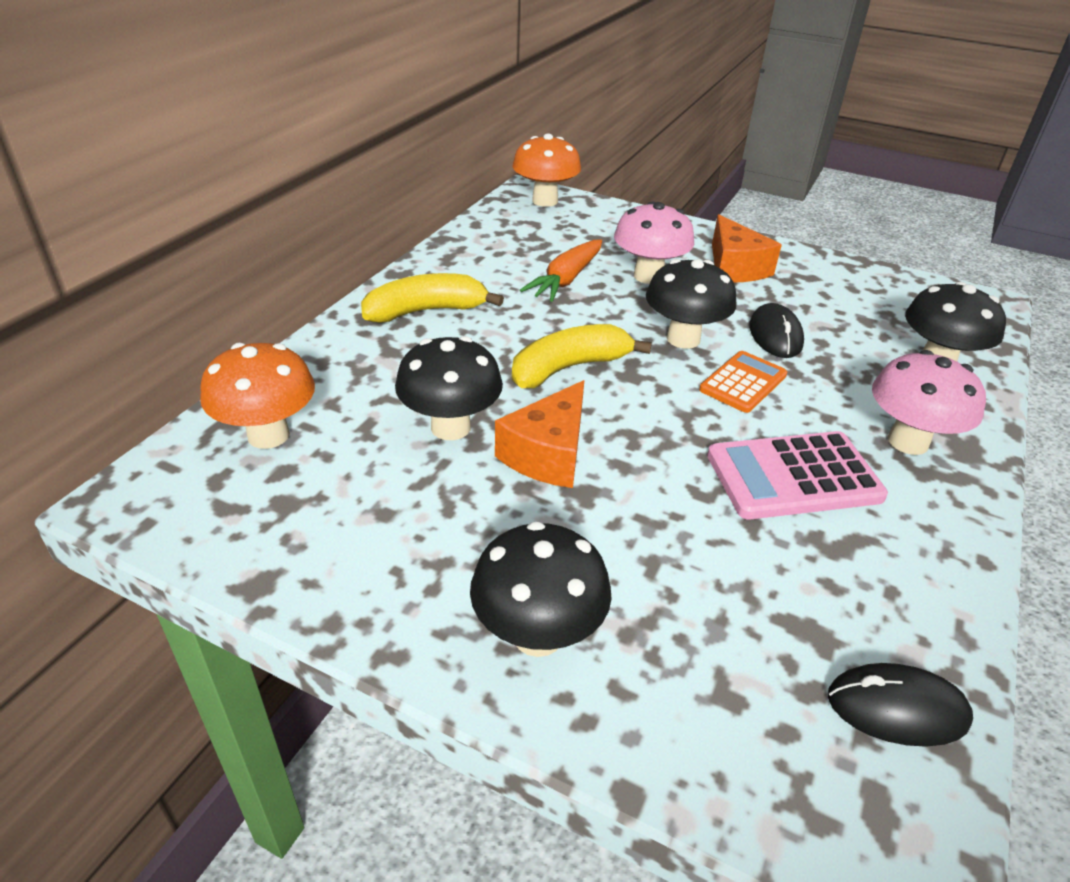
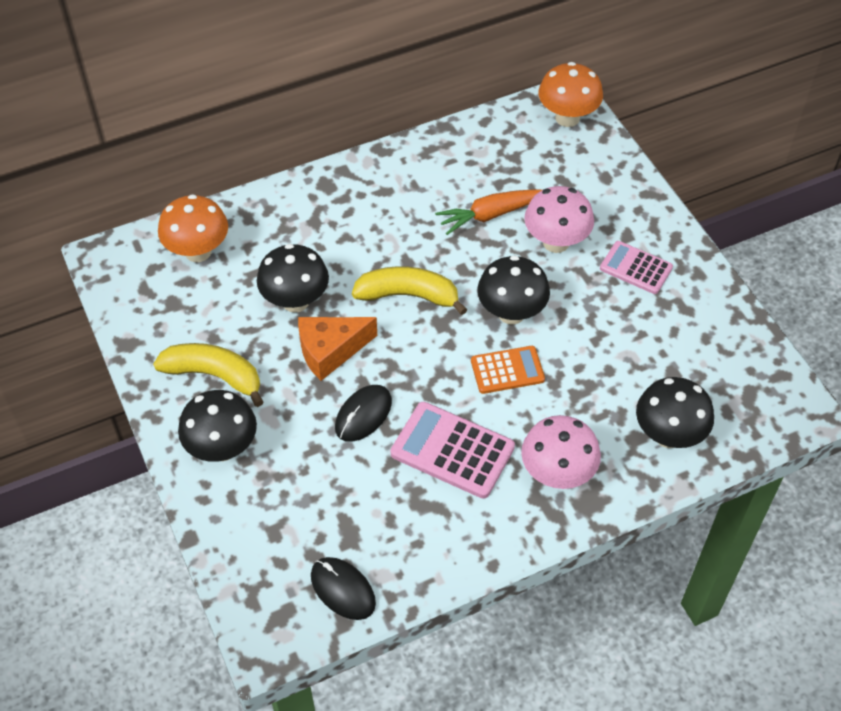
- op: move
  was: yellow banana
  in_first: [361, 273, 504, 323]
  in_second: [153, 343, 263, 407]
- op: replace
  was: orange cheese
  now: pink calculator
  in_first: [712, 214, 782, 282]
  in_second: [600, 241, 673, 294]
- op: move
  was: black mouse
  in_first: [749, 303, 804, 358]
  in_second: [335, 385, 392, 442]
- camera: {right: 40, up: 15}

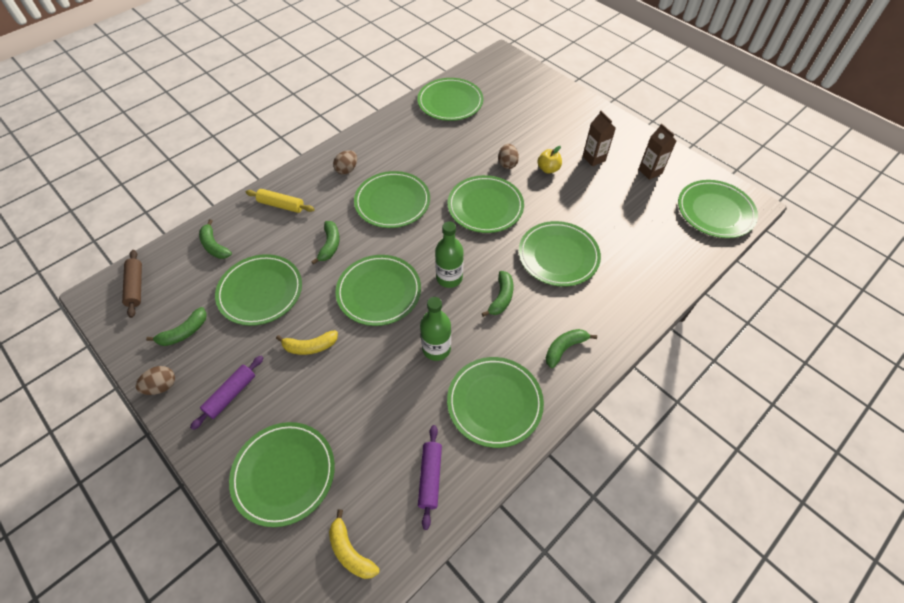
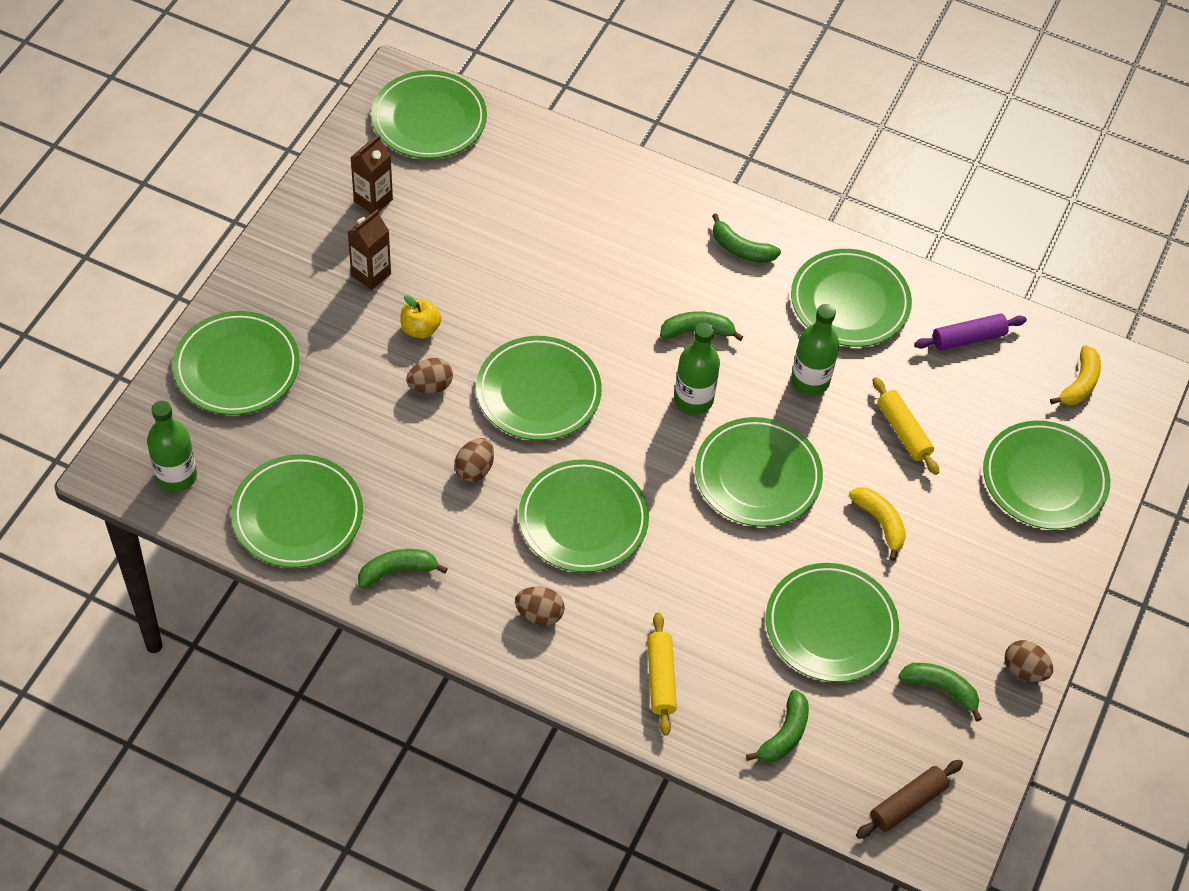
- op: delete
  was: purple rolling pin
  in_first: [190, 356, 263, 430]
- op: move
  was: green banana
  in_first: [311, 221, 340, 265]
  in_second: [358, 549, 448, 589]
- op: move
  was: green plate
  in_first: [519, 221, 601, 287]
  in_second: [173, 311, 299, 415]
- op: insert
  now: green bottle
  in_second: [147, 400, 197, 492]
- op: insert
  now: brown egg
  in_second: [454, 438, 494, 482]
- op: insert
  now: yellow rolling pin
  in_second: [873, 377, 939, 475]
- camera: {right: -115, up: 0}

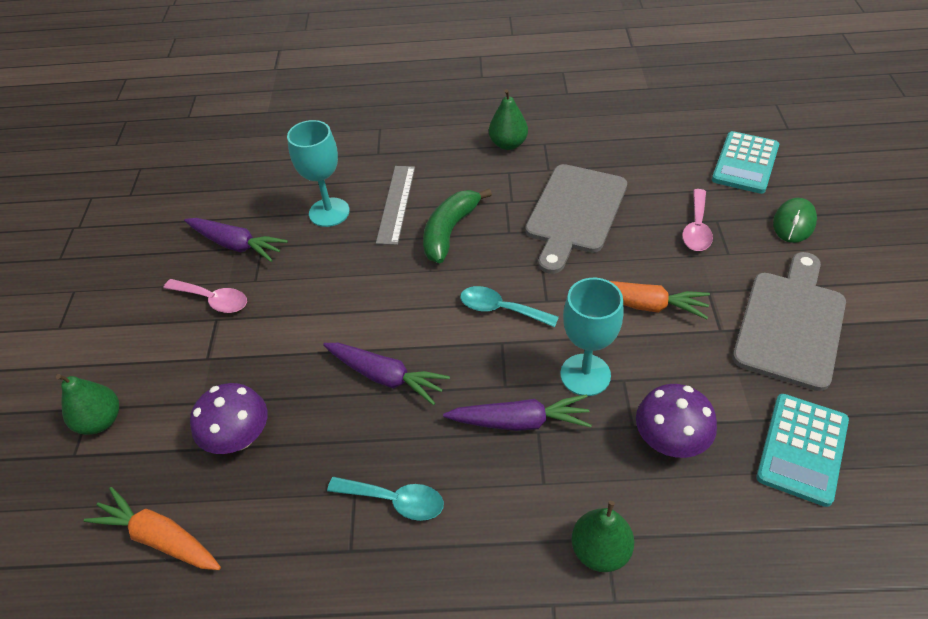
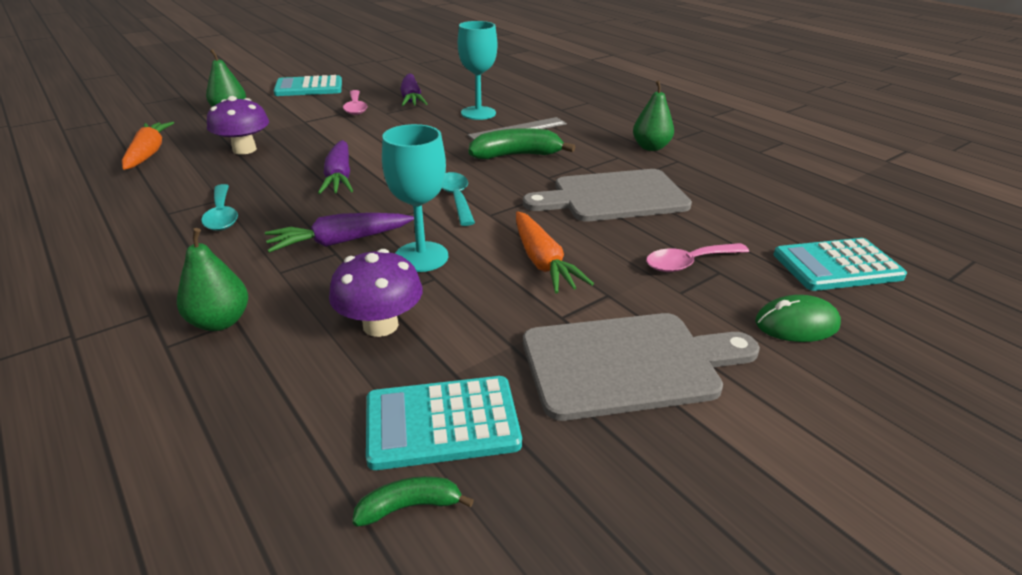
- op: rotate
  was: purple carrot
  in_first: [443, 394, 592, 431]
  in_second: [265, 213, 414, 253]
  clockwise: 105
- op: insert
  now: turquoise calculator
  in_second: [273, 75, 342, 96]
- op: insert
  now: green banana
  in_second: [352, 476, 474, 527]
- camera: {right: 50, up: -15}

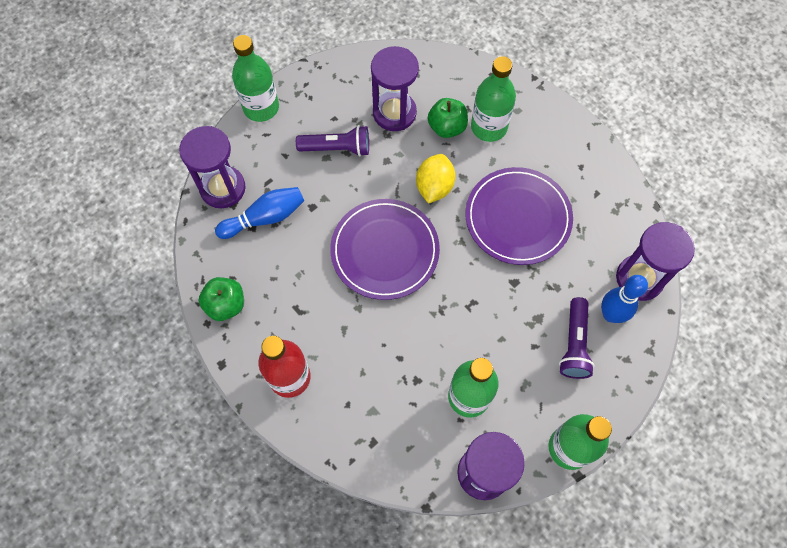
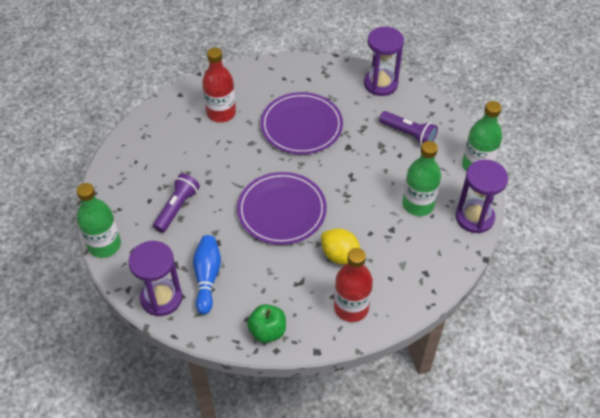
- op: delete
  was: purple hourglass
  in_first: [371, 46, 419, 131]
- op: move
  was: yellow lemon
  in_first: [416, 154, 455, 203]
  in_second: [321, 228, 360, 265]
- op: delete
  was: green apple
  in_first: [428, 98, 468, 138]
- op: recolor
  was: green bottle
  now: red bottle
  in_first: [471, 56, 516, 142]
  in_second: [202, 48, 236, 123]
- op: delete
  was: blue bowling pin
  in_first: [601, 275, 648, 323]
- camera: {right: -65, up: -15}

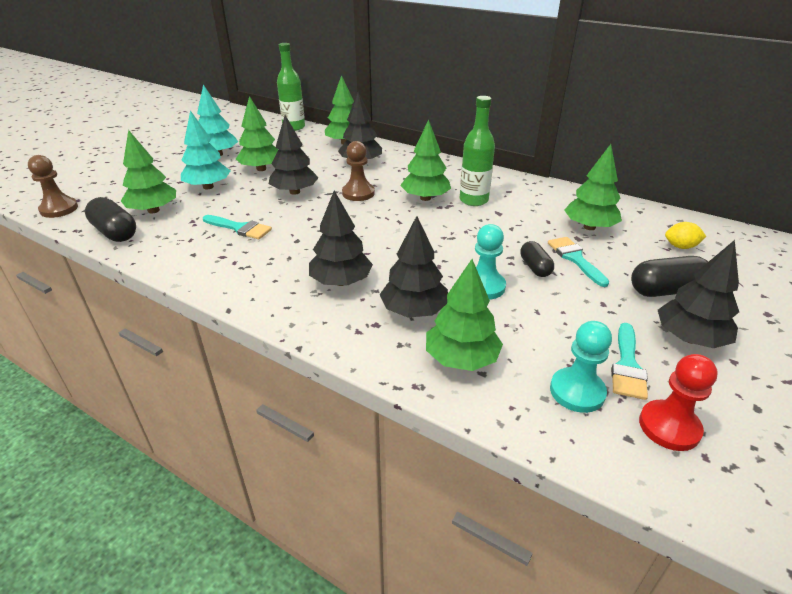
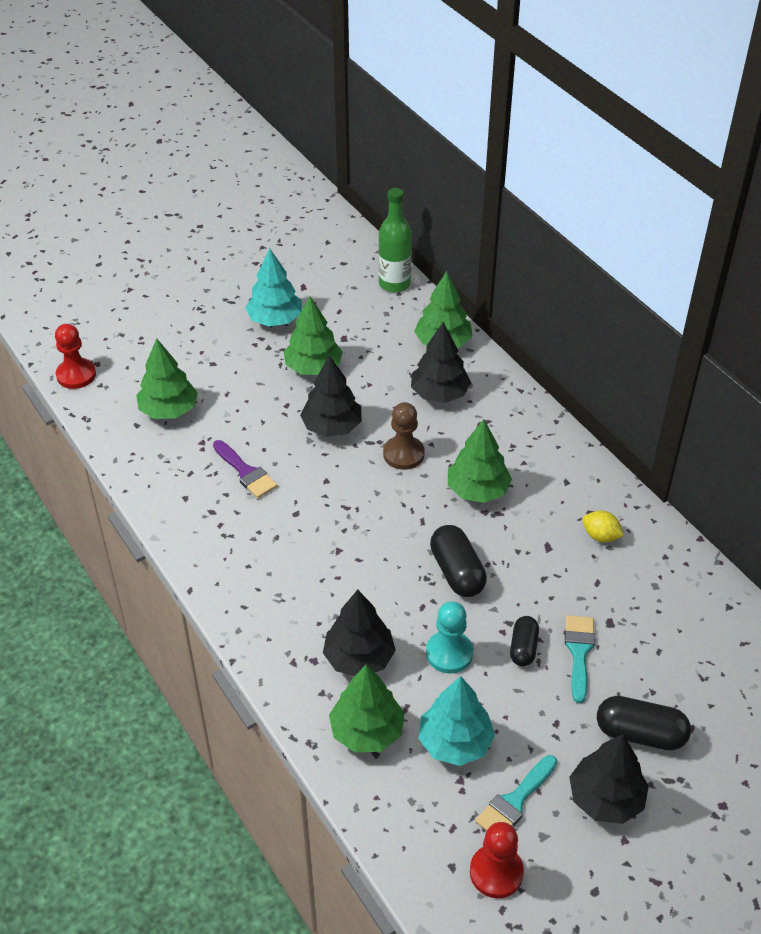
- op: recolor
  was: brown pawn
  now: red pawn
  in_first: [28, 155, 78, 218]
  in_second: [55, 324, 96, 389]
- op: move
  was: black capsule
  in_first: [85, 197, 136, 242]
  in_second: [430, 525, 487, 597]
- op: move
  was: turquoise tree
  in_first: [181, 110, 230, 189]
  in_second: [419, 676, 495, 766]
- op: recolor
  was: turquoise brush
  now: purple brush
  in_first: [203, 215, 272, 239]
  in_second: [213, 440, 278, 498]
- op: delete
  was: black tree
  in_first: [309, 190, 373, 286]
- op: delete
  was: green bottle
  in_first: [460, 96, 495, 206]
- op: delete
  was: turquoise pawn
  in_first: [550, 321, 612, 413]
- op: delete
  was: green tree
  in_first: [564, 144, 622, 230]
- op: move
  was: yellow lemon
  in_first: [665, 222, 706, 249]
  in_second: [583, 511, 624, 542]
- camera: {right: 25, up: 10}

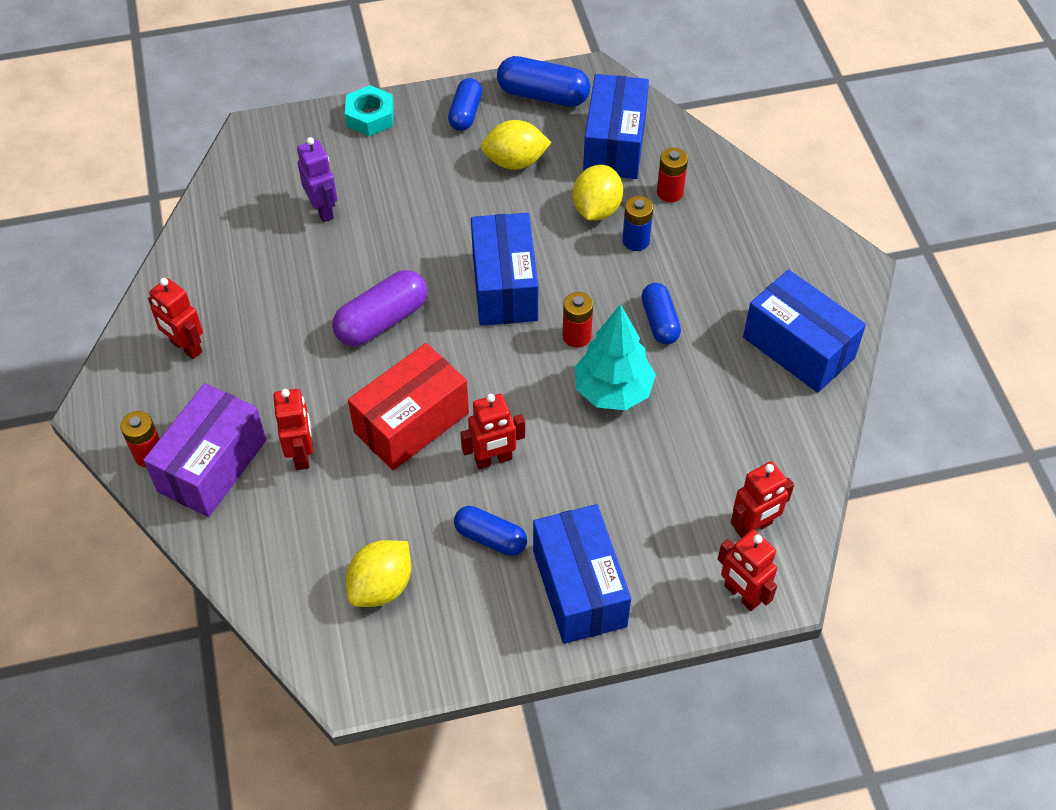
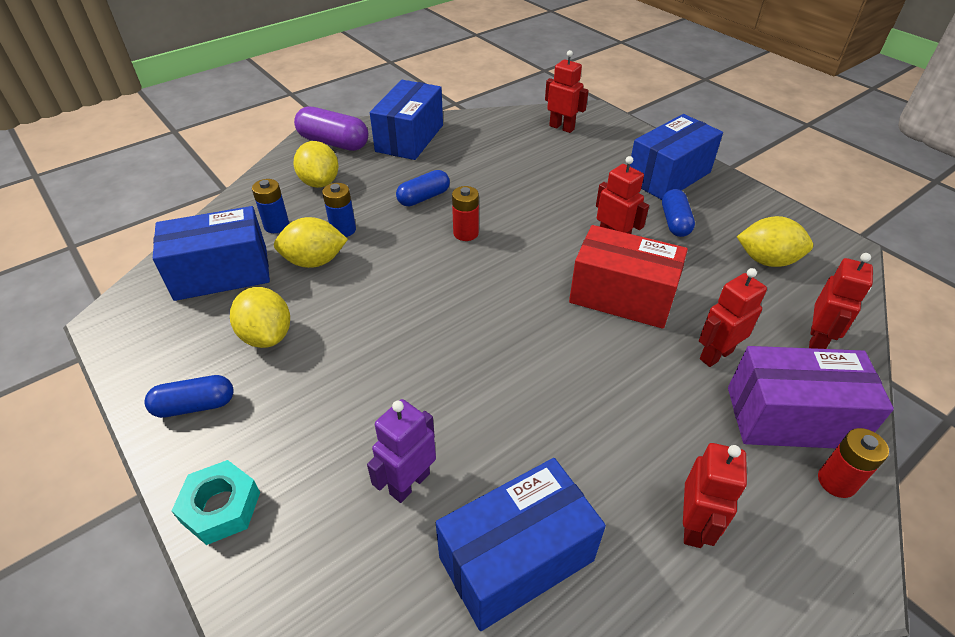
- op: move
  was: purple capsule
  in_first: [332, 270, 428, 346]
  in_second: [294, 106, 368, 151]
- op: move
  was: blue box
  in_first: [471, 213, 538, 325]
  in_second: [436, 458, 606, 631]
- op: delete
  was: blue capsule
  in_first: [497, 56, 590, 107]
- op: delete
  was: turquoise tree
  in_first: [575, 304, 656, 410]
- op: recolor
  was: red battery
  now: blue battery
  in_first: [657, 148, 688, 202]
  in_second: [252, 179, 289, 233]
- op: move
  was: red robot
  in_first: [718, 530, 777, 611]
  in_second: [809, 253, 873, 349]
- op: insert
  now: yellow lemon
  in_second: [293, 141, 338, 188]
- camera: {right: -115, up: -10}

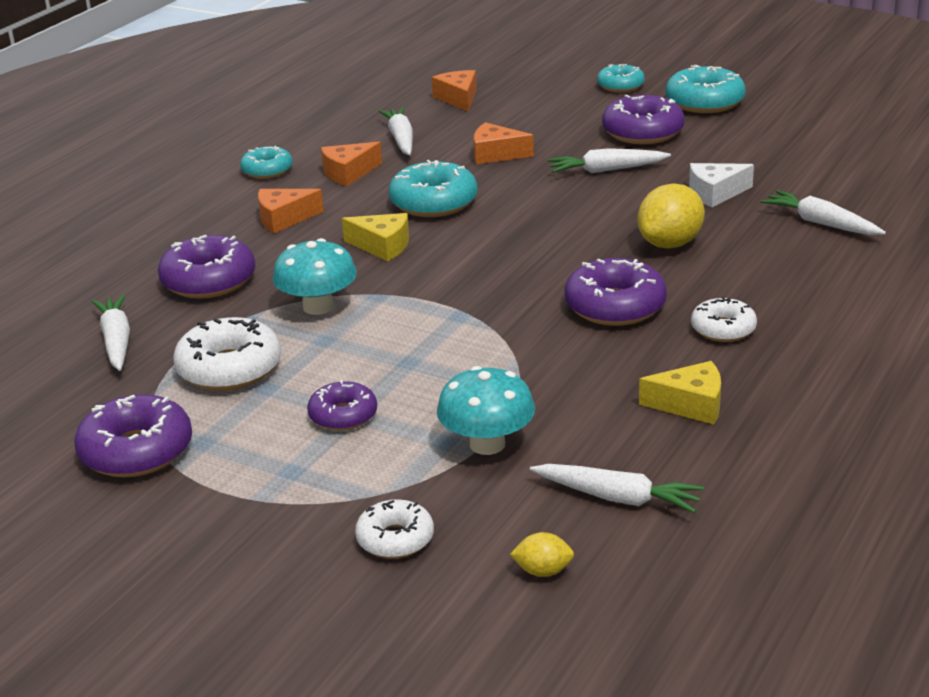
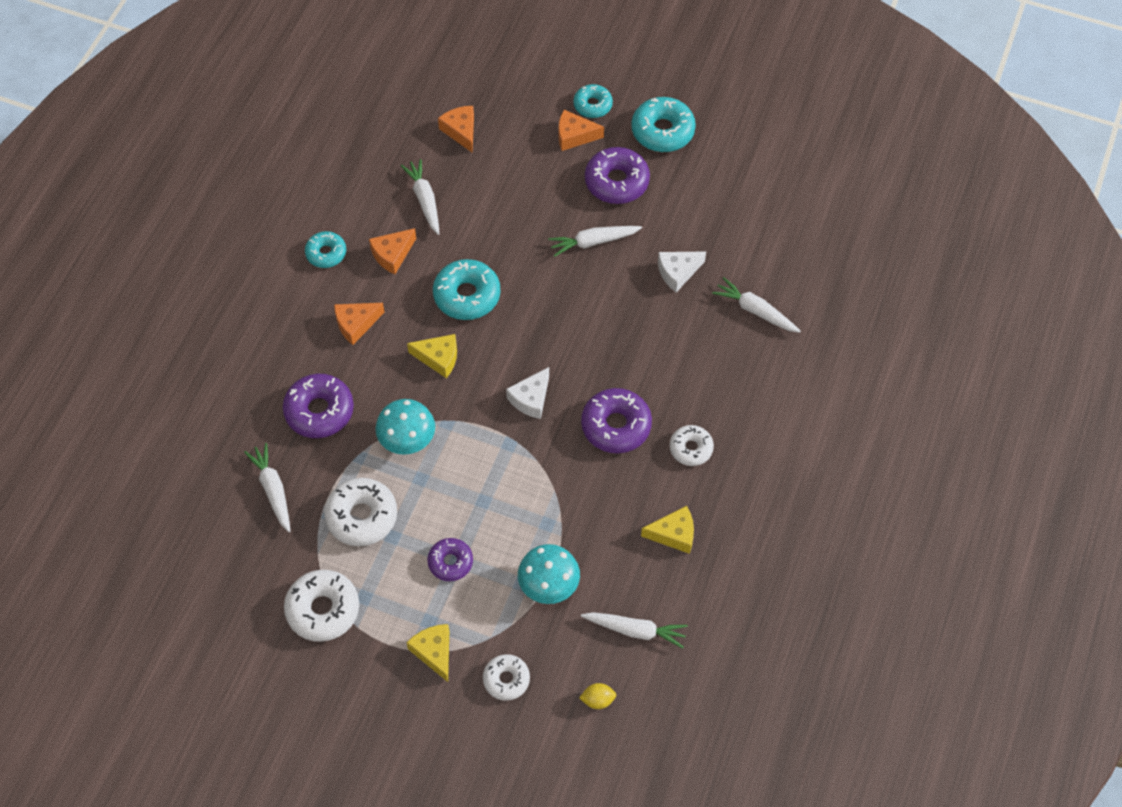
- op: recolor
  was: purple donut
  now: white donut
  in_first: [74, 394, 192, 477]
  in_second: [284, 570, 359, 642]
- op: move
  was: orange cheese
  in_first: [474, 122, 534, 164]
  in_second: [559, 110, 604, 151]
- op: delete
  was: yellow lemon
  in_first: [637, 184, 705, 249]
- op: insert
  now: yellow cheese
  in_second: [406, 624, 449, 682]
- op: insert
  now: white cheese
  in_second: [506, 367, 549, 419]
- camera: {right: -10, up: 30}

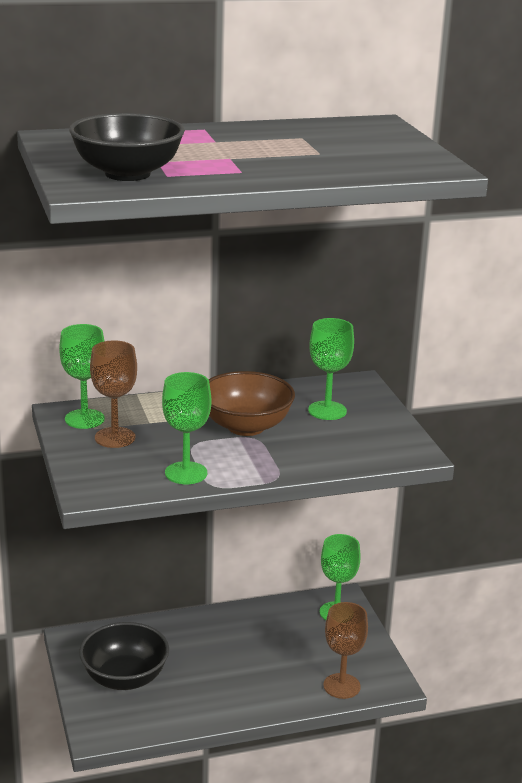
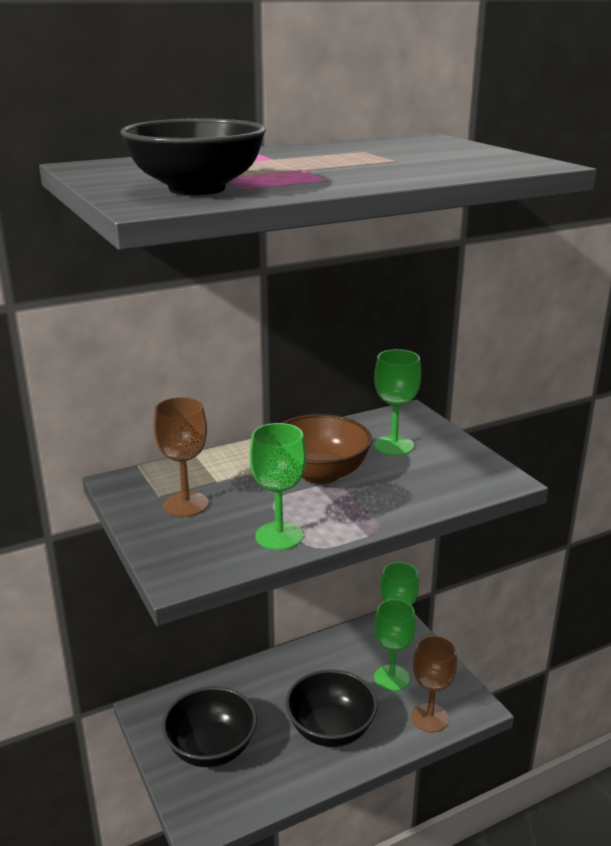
- op: move
  was: green goblet
  in_first: [59, 324, 105, 429]
  in_second: [374, 599, 416, 691]
- op: insert
  now: black bowl
  in_second: [286, 669, 378, 747]
- camera: {right: -10, up: 0}

